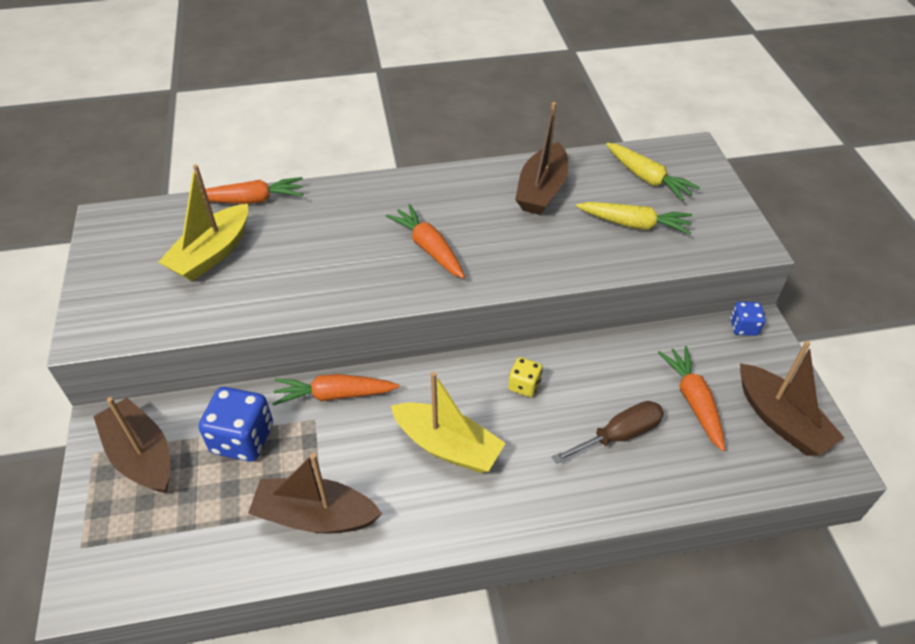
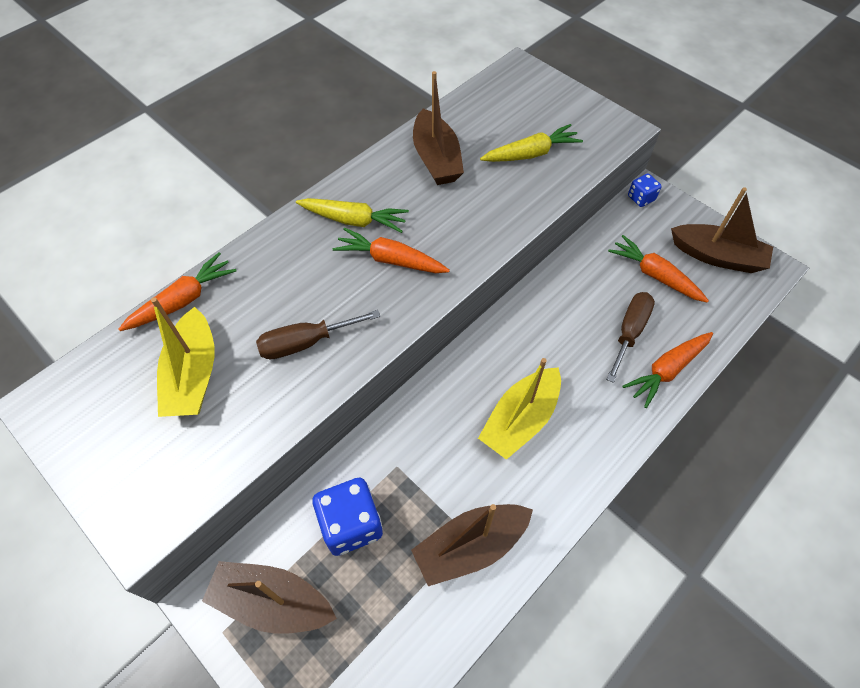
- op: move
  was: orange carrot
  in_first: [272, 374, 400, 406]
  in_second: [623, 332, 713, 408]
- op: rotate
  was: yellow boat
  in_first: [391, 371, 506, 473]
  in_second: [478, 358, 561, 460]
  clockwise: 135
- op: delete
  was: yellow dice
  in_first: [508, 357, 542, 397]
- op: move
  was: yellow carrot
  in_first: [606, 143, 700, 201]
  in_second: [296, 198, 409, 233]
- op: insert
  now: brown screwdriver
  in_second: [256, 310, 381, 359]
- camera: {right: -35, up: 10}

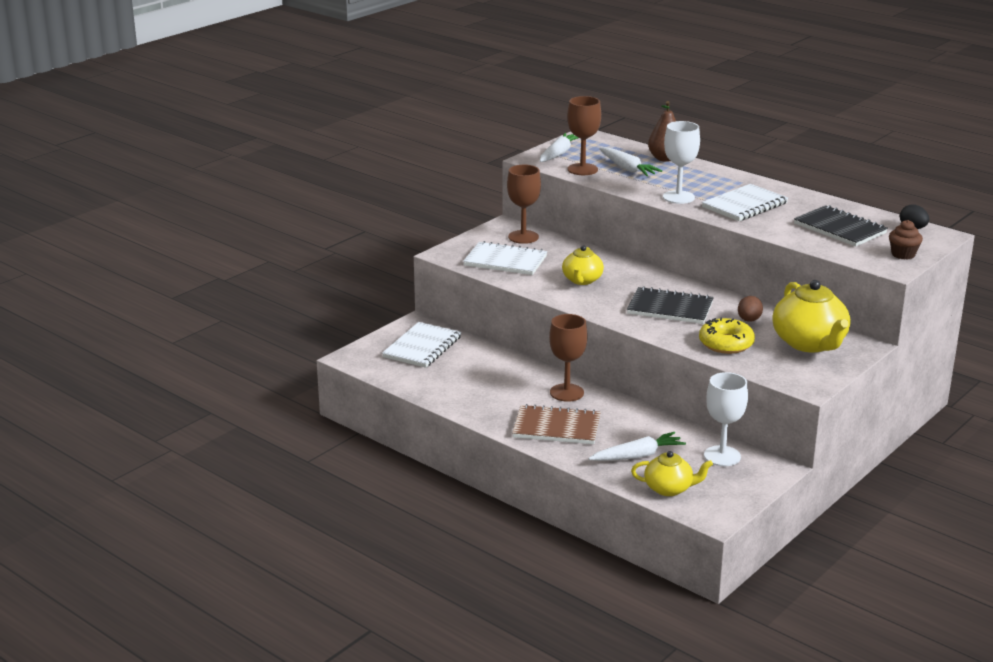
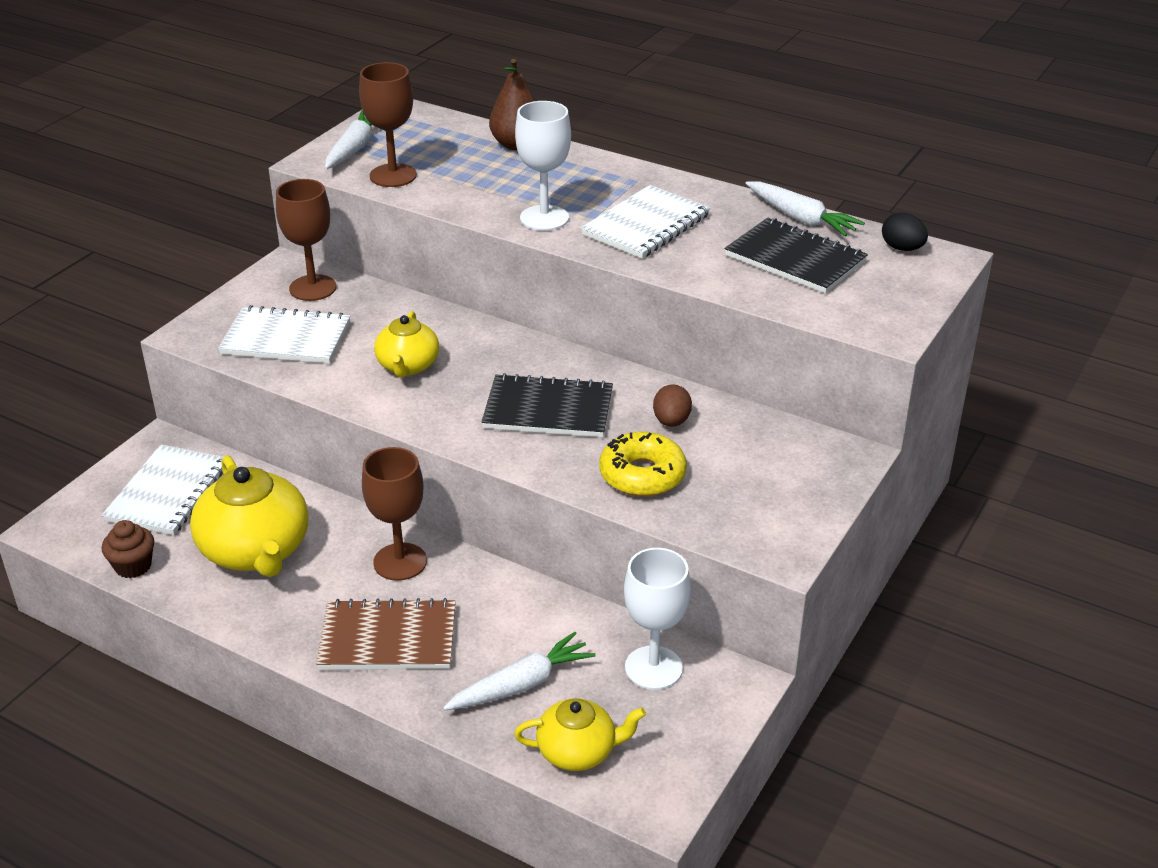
- op: move
  was: white carrot
  in_first: [599, 147, 662, 176]
  in_second: [745, 181, 865, 237]
- op: move
  was: yellow teapot
  in_first: [772, 280, 850, 352]
  in_second: [190, 455, 308, 577]
- op: move
  was: brown cupcake
  in_first: [889, 220, 923, 260]
  in_second: [102, 520, 154, 578]
- camera: {right: -10, up: 10}

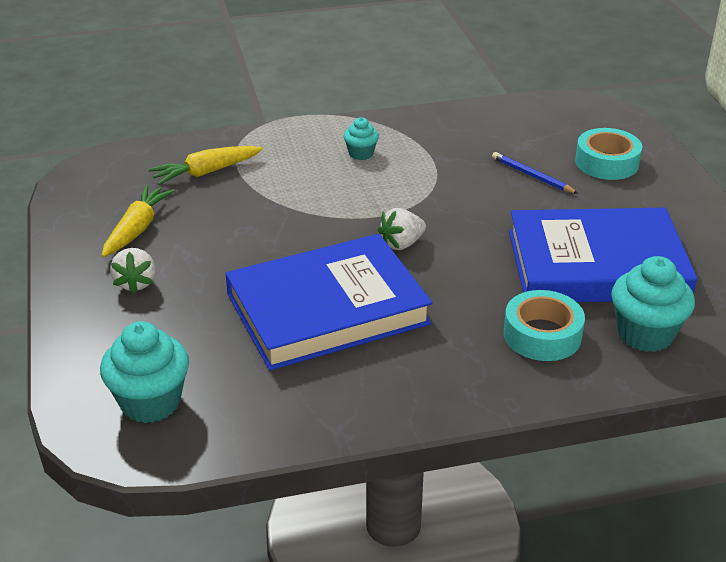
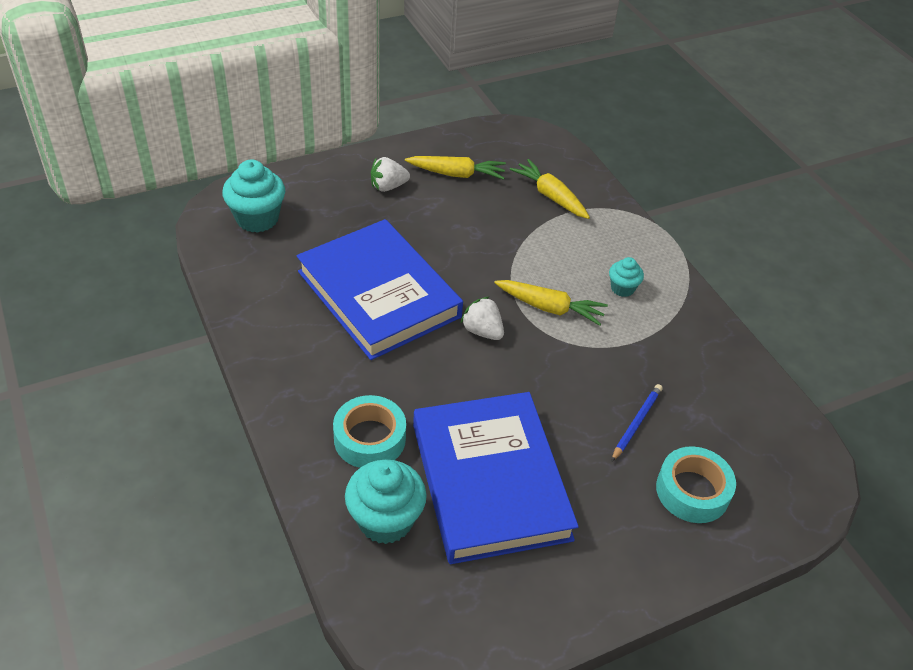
- op: insert
  now: yellow carrot
  in_second: [494, 280, 608, 326]
- camera: {right: 75, up: 10}

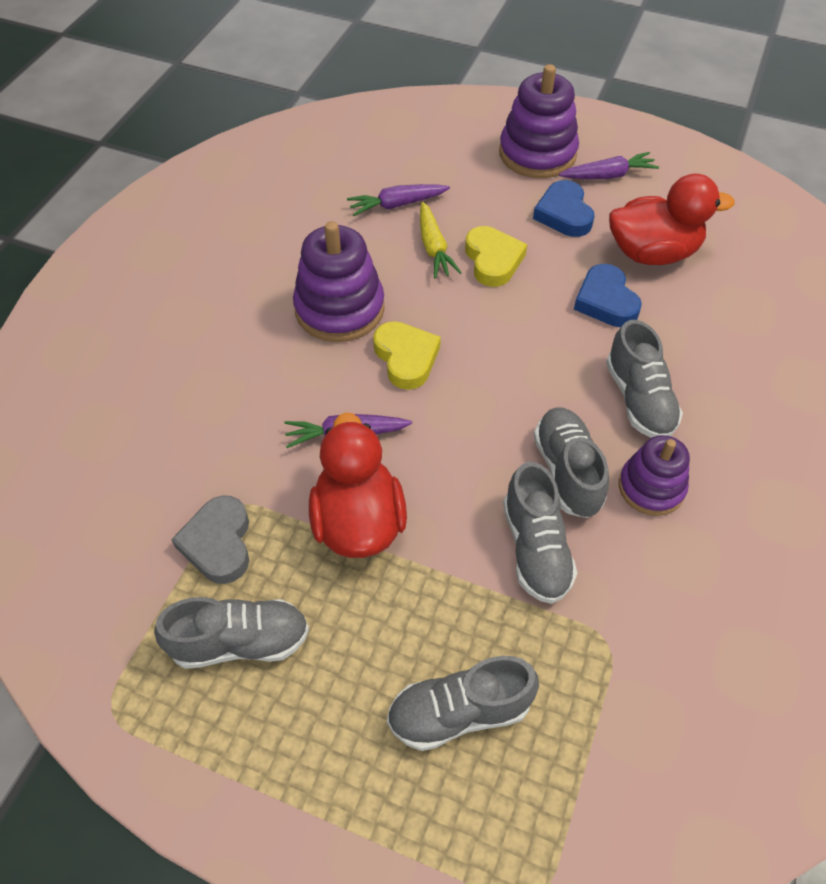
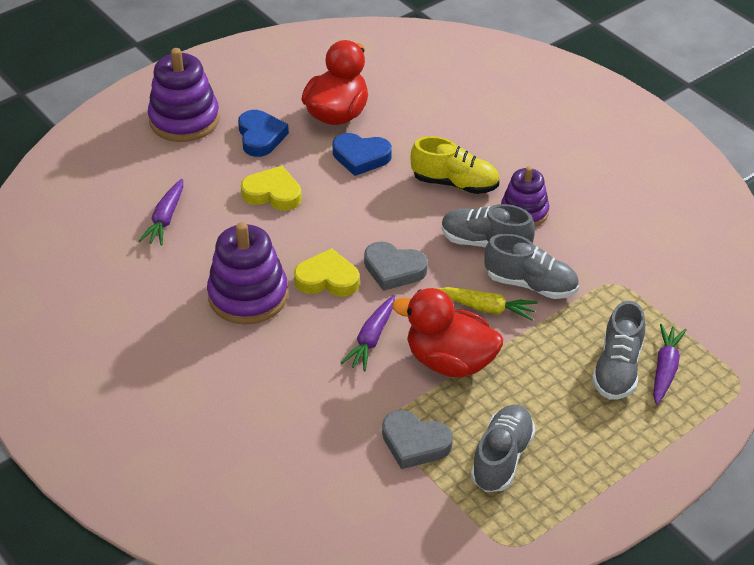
- op: move
  was: yellow carrot
  in_first: [420, 202, 461, 279]
  in_second: [437, 287, 538, 321]
- op: rotate
  was: blue heart
  in_first: [533, 180, 595, 237]
  in_second: [238, 110, 289, 157]
  clockwise: -120
- op: move
  was: purple carrot
  in_first: [559, 152, 659, 179]
  in_second: [653, 324, 687, 405]
- op: recolor
  was: grey shoe
  now: yellow shoe
  in_first: [606, 320, 683, 438]
  in_second: [411, 136, 499, 194]
- op: insert
  now: grey heart
  in_second: [364, 241, 428, 291]
- camera: {right: -60, up: -10}

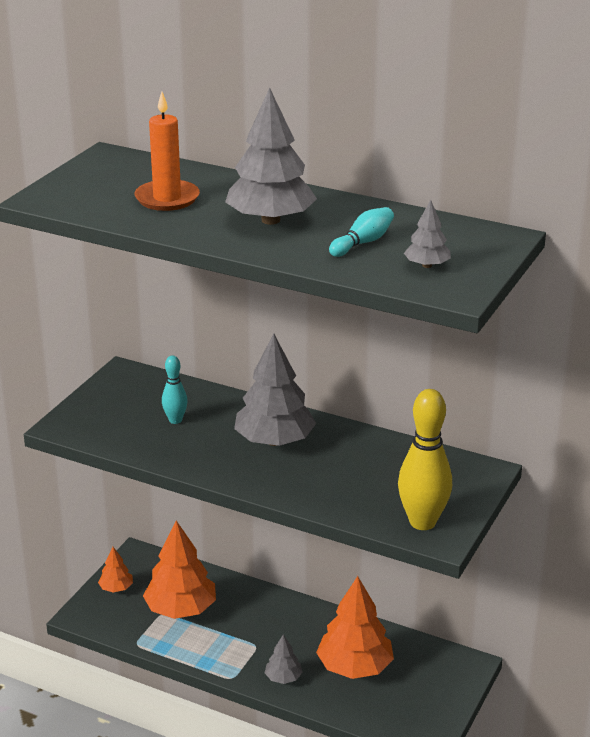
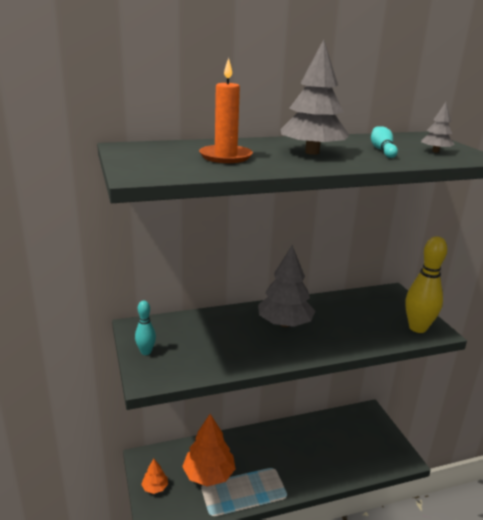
- op: move
  was: turquoise bowling pin
  in_first: [162, 355, 188, 424]
  in_second: [135, 301, 156, 355]
- op: delete
  was: grey tree
  in_first: [265, 634, 303, 684]
- op: delete
  was: orange tree
  in_first: [316, 576, 394, 679]
- camera: {right: -45, up: -5}

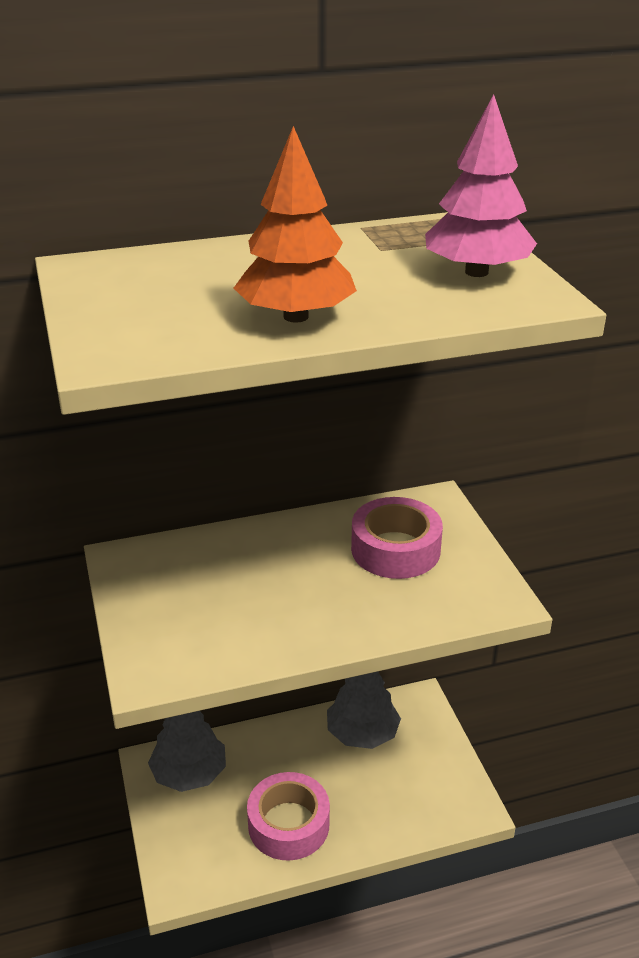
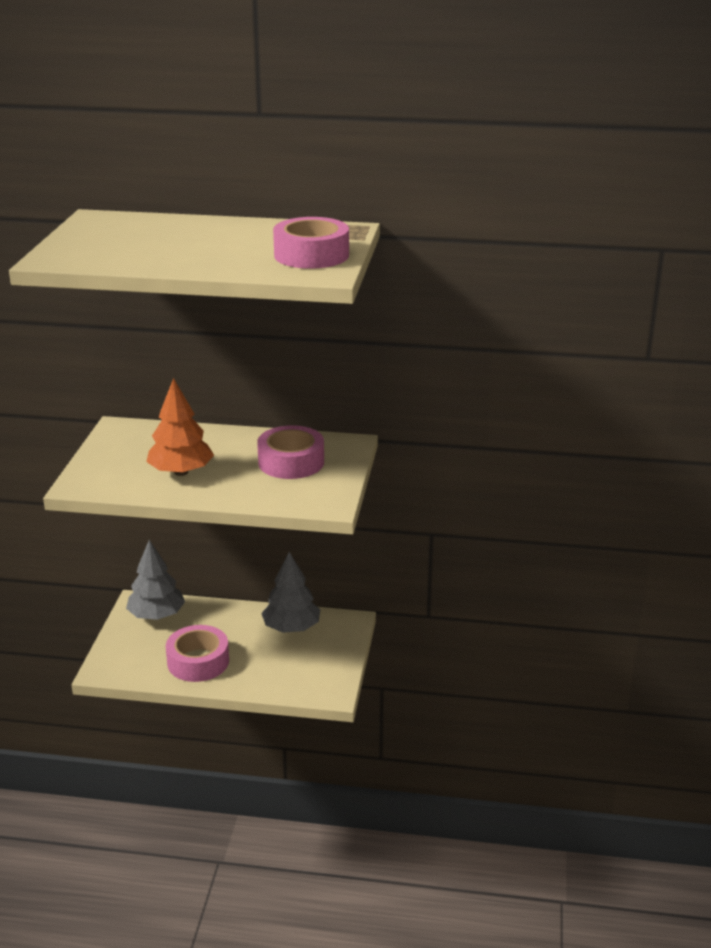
- op: move
  was: orange tree
  in_first: [234, 126, 357, 322]
  in_second: [146, 378, 214, 476]
- op: replace
  was: pink tree
  now: pink tape
  in_first: [425, 94, 537, 277]
  in_second: [273, 217, 349, 269]
- camera: {right: 25, up: -5}

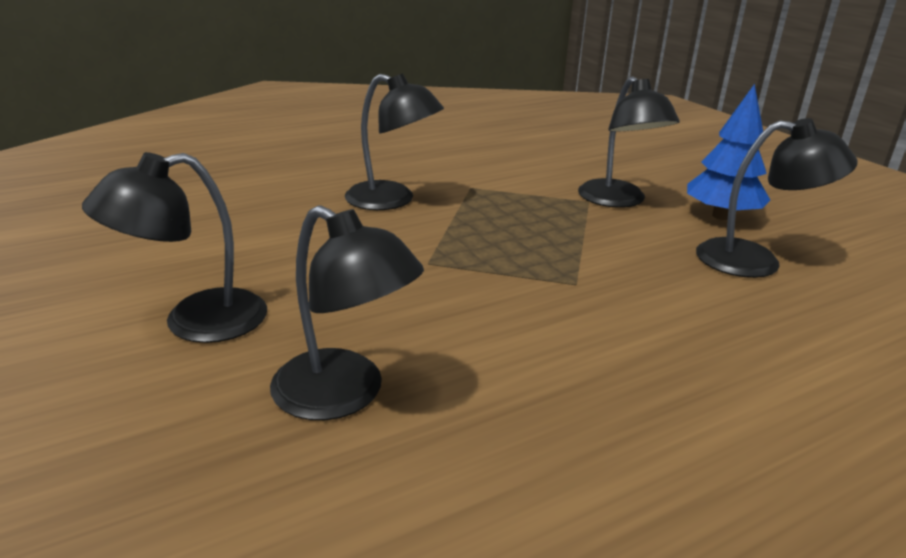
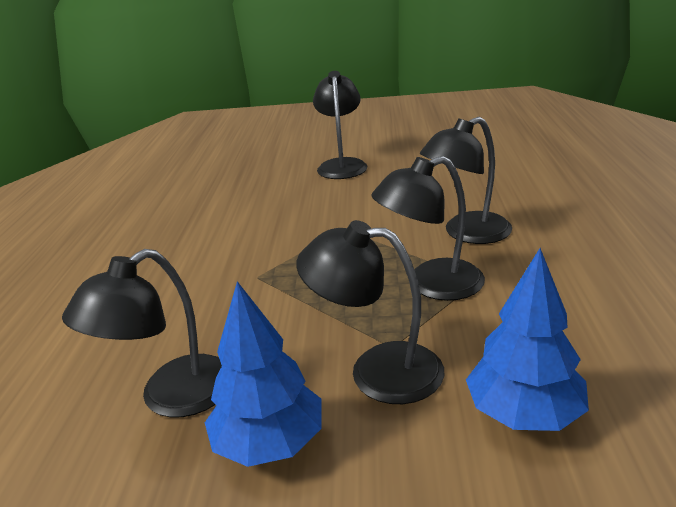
- op: move
  was: black lamp
  in_first: [270, 205, 424, 420]
  in_second: [371, 156, 485, 301]
- op: insert
  now: blue tree
  in_second: [466, 248, 589, 431]
- camera: {right: 125, up: 0}

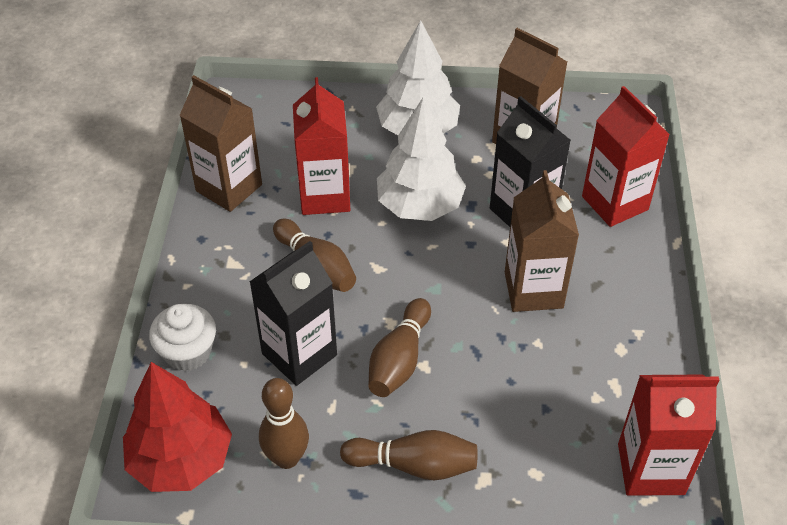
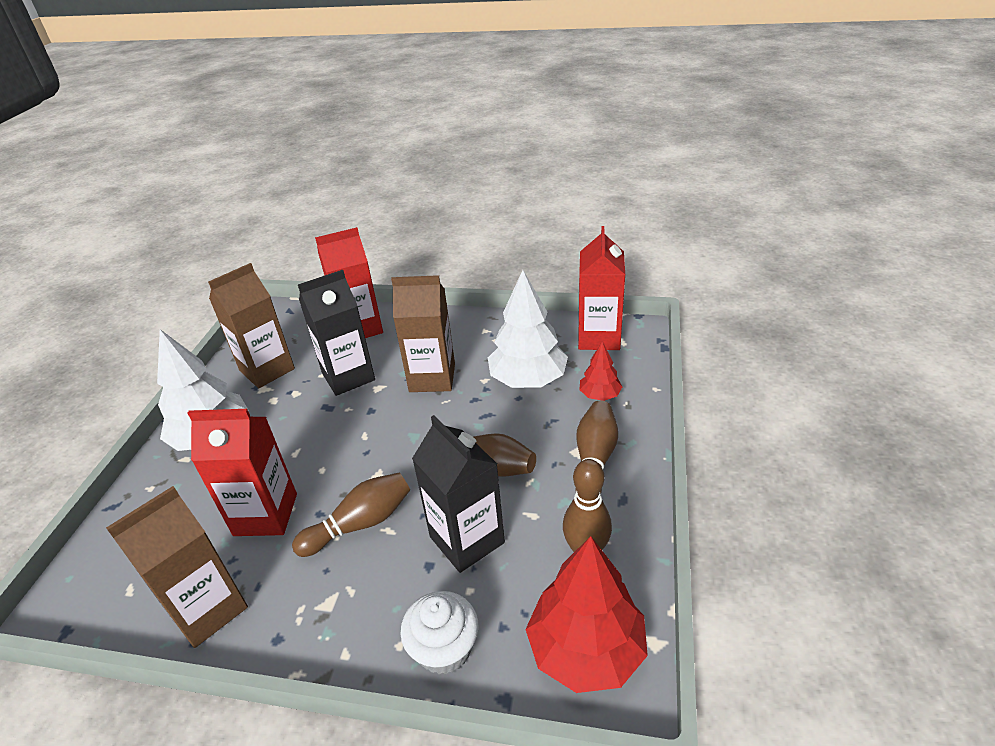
- op: move
  was: white tree
  in_first: [377, 98, 466, 221]
  in_second: [488, 270, 568, 388]
- op: insert
  now: red tree
  in_second: [579, 341, 622, 401]
- camera: {right: -80, up: -10}

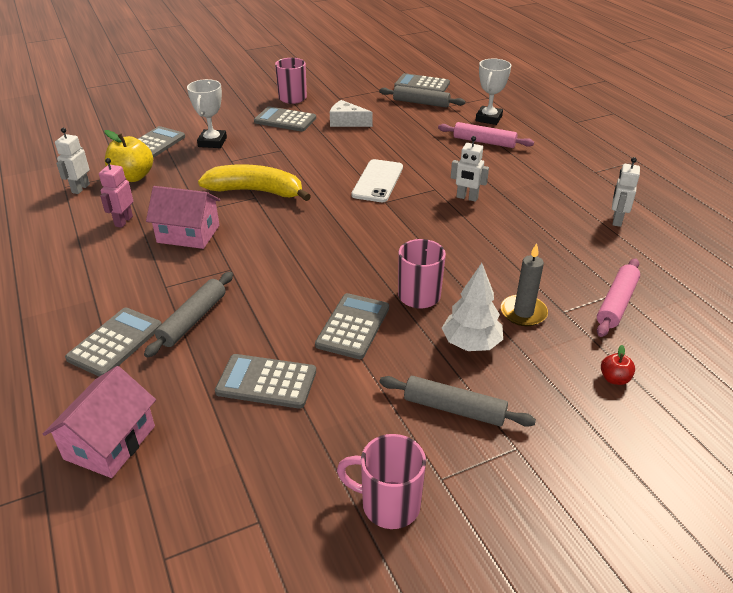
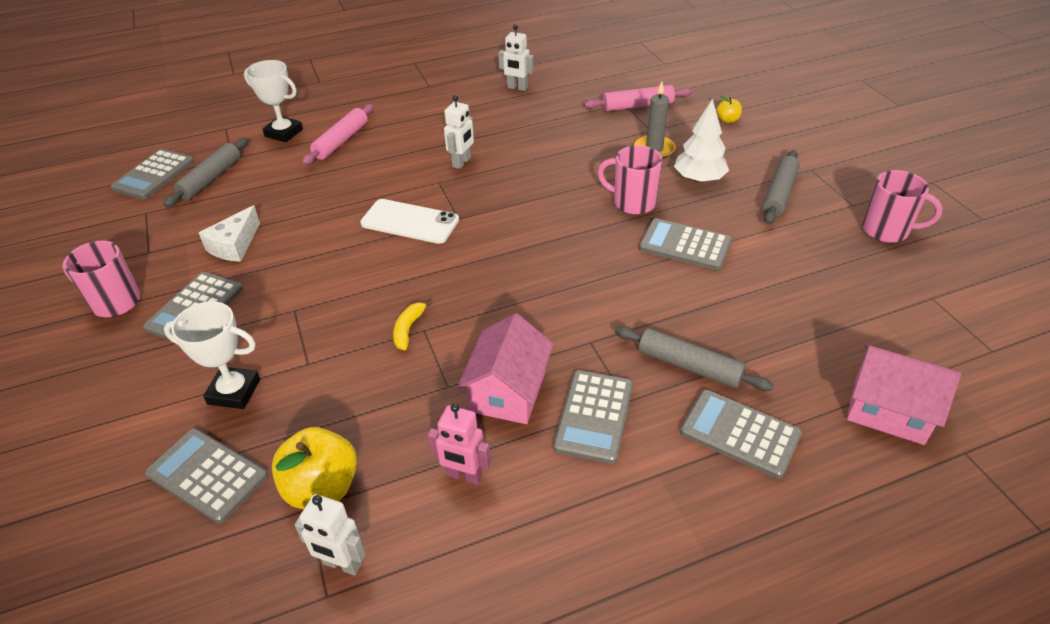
- op: resize
  was: yellow banana
  in_first: [198, 164, 311, 201]
  in_second: [393, 300, 433, 350]
  ratio: 0.43
- op: move
  was: grey calculator
  in_first: [215, 354, 316, 409]
  in_second: [553, 370, 633, 464]
- op: rotate
  was: pink mug
  in_first: [337, 434, 426, 529]
  in_second: [862, 170, 942, 243]
  clockwise: -90
- op: rotate
  was: pink rolling pin
  in_first: [597, 258, 640, 337]
  in_second: [584, 85, 692, 111]
  clockwise: -45
- op: recolor
  was: red apple
  now: yellow apple
  in_first: [601, 345, 635, 385]
  in_second: [717, 96, 742, 123]
- camera: {right: -85, up: 5}

